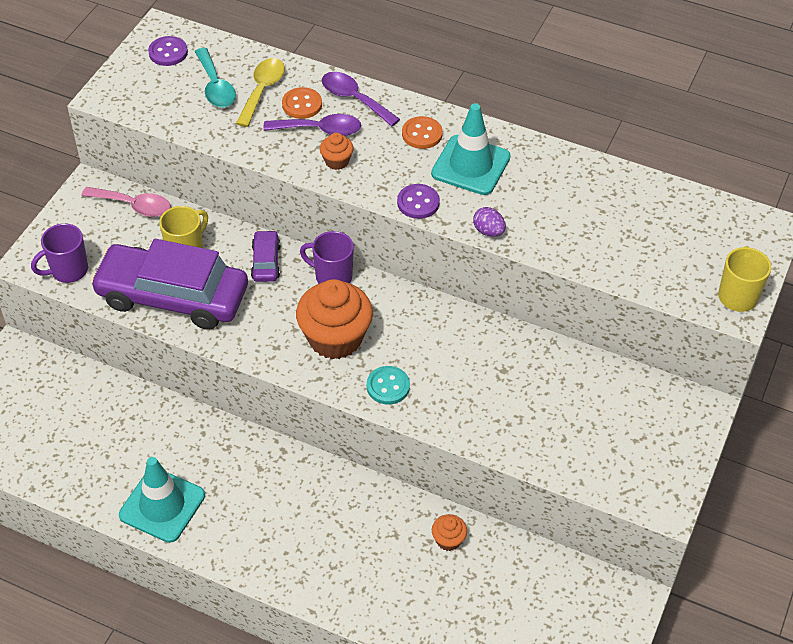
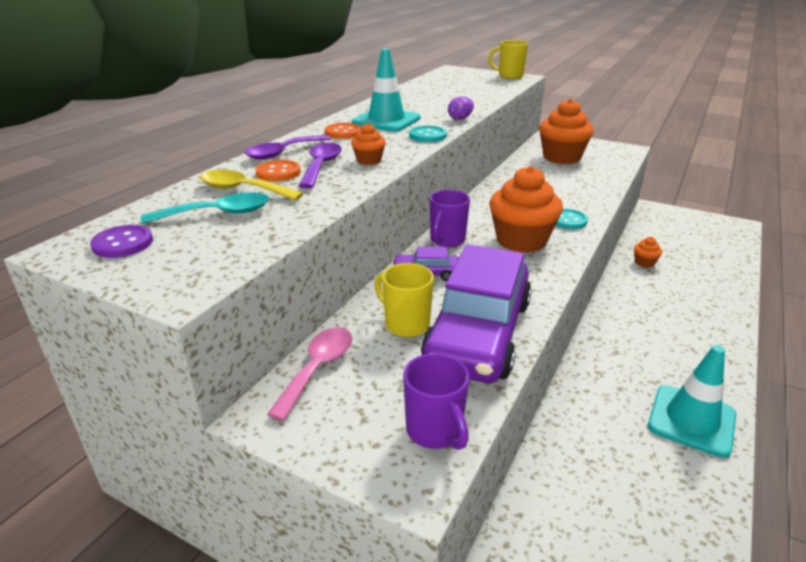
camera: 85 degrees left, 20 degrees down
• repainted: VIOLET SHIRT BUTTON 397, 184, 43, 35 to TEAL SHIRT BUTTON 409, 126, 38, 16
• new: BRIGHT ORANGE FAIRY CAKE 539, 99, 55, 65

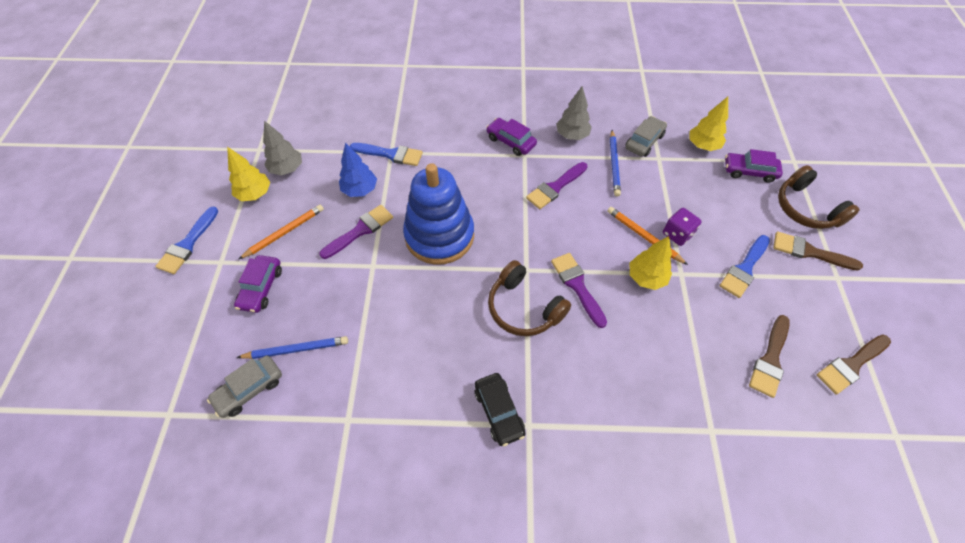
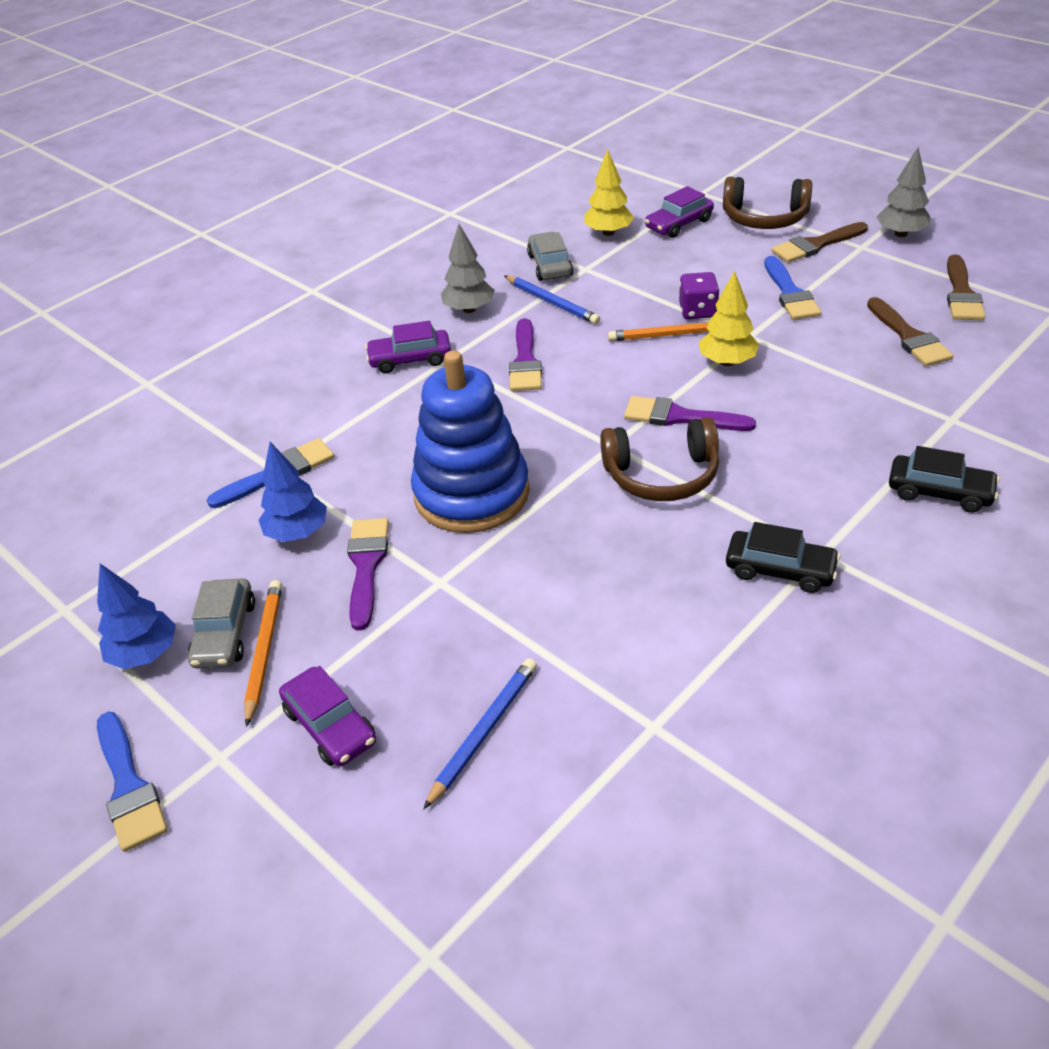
camera: 45 degrees left, 15 degrees down
• repainted: BRIGHT YELLOW TREE 227, 147, 43, 54 to COBALT TREE 97, 564, 79, 105
• shifted: GRAY AUTOMOBILE 207, 356, 75, 62 to 188, 578, 67, 90
• shifted: GRAY TREE 263, 120, 39, 56 to 877, 148, 54, 89
• new: JET-BLACK AUTOMOBILE 889, 446, 111, 67

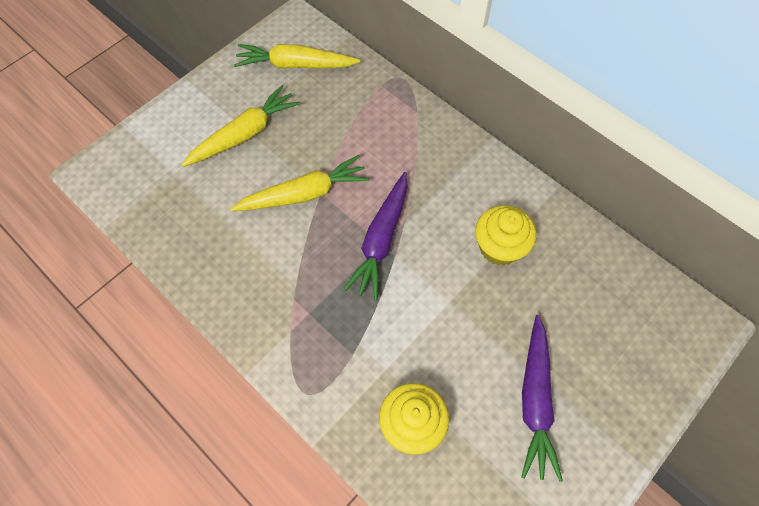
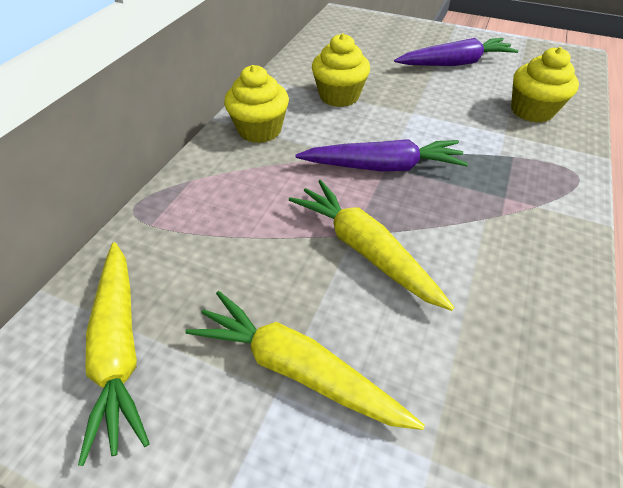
camera: 110 degrees left, 15 degrees down
• new: BRIGHT YELLOW FAIRY CAKE 224, 65, 65, 78

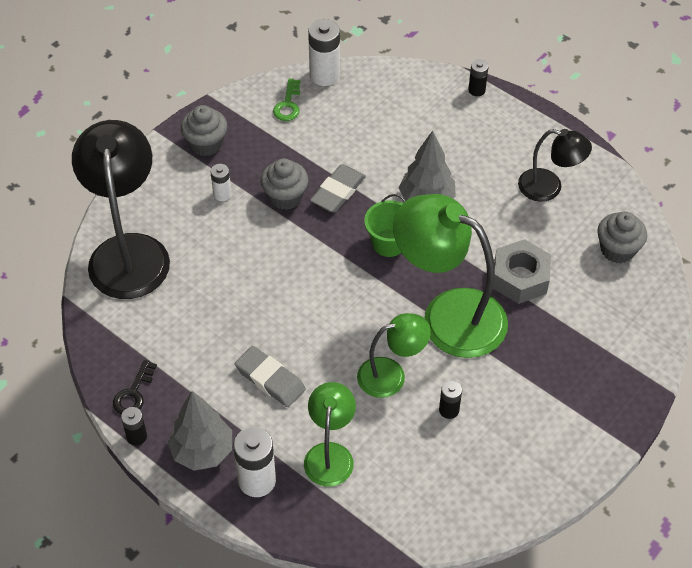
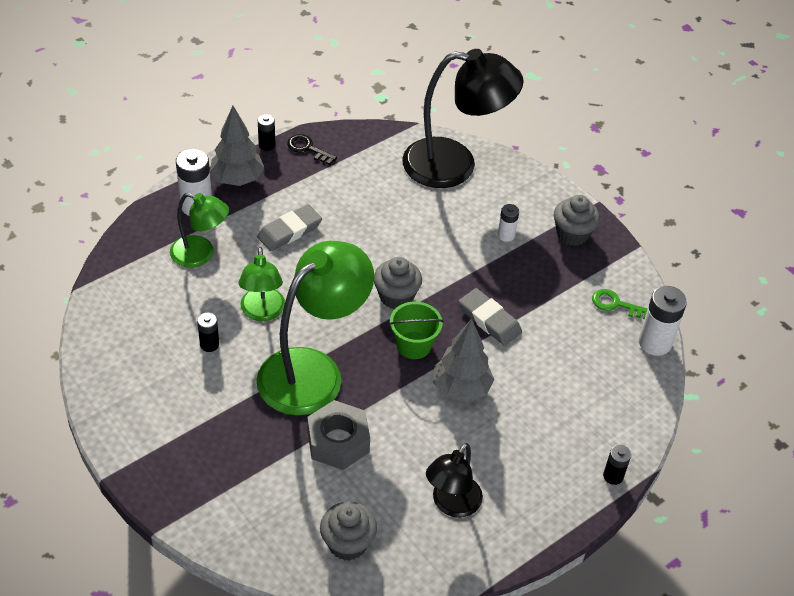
camera: 100 degrees right, 5 degrees down
• shifted: GRAY FAIRY CAKE 260, 158, 49, 52 to 374, 257, 48, 52

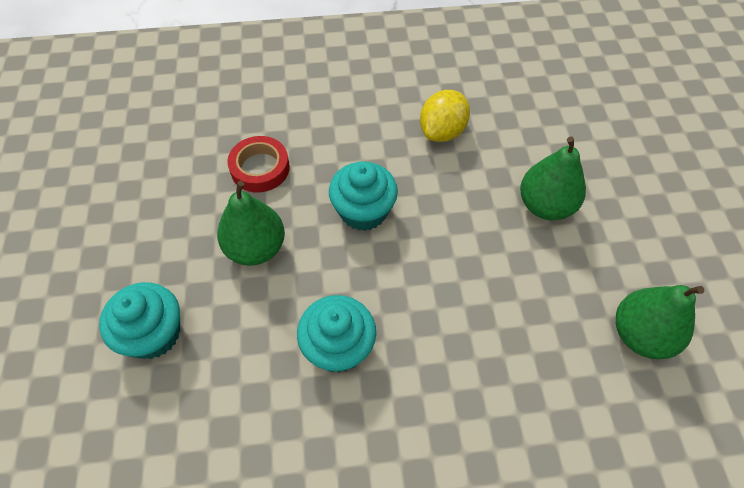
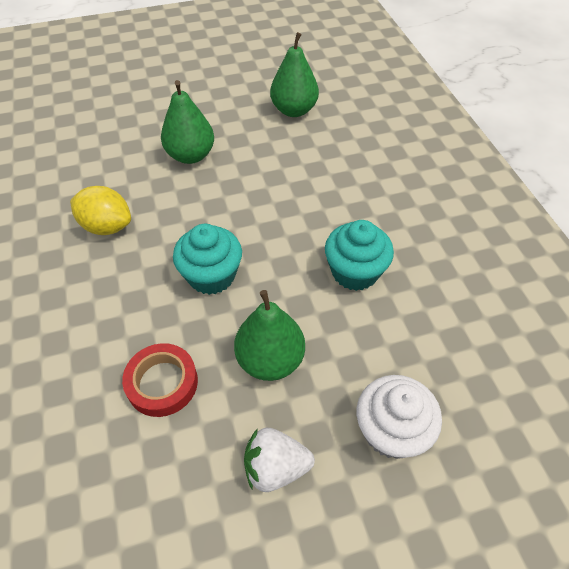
camera: 100 degrees left, 5 degrees down
• new: PURE WHITE STRAWBERRY 244, 428, 71, 64
• repainted: TEAL FAIRY CAKE 99, 282, 81, 77 to PURE WHITE FAIRY CAKE 357, 375, 85, 84

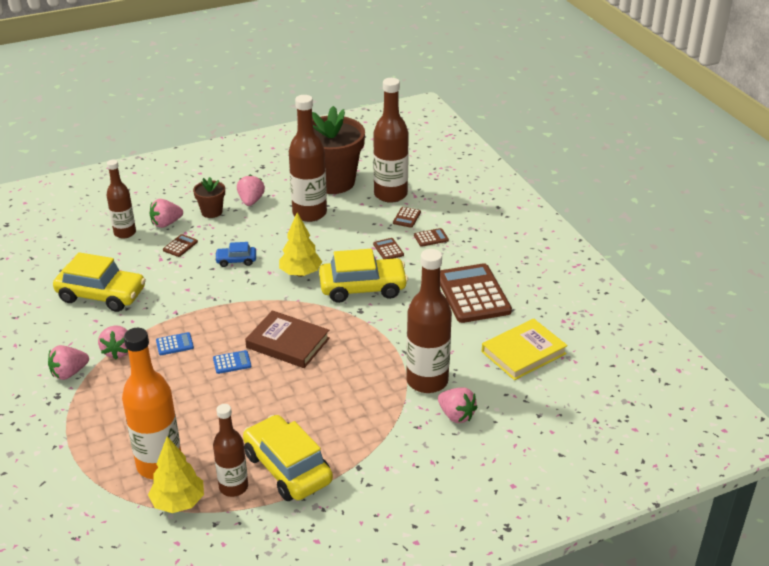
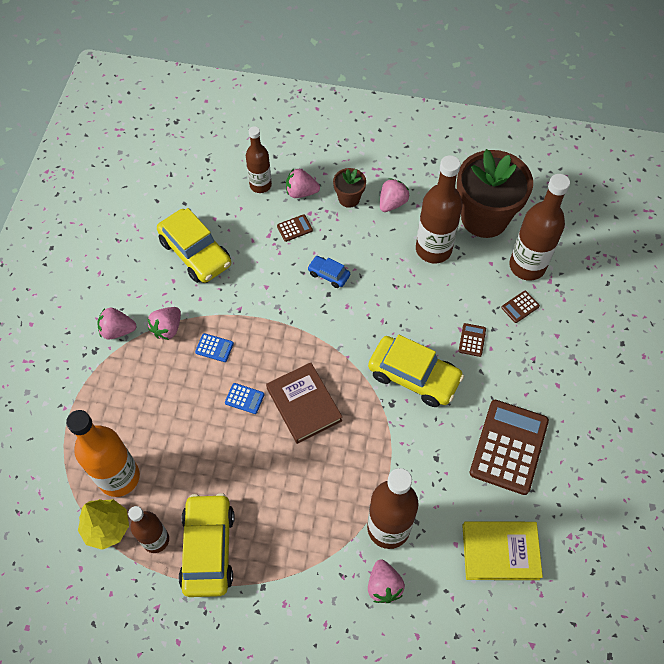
camera: 35 degrees right, 25 degrees up
• gone: BRIGHT YELLOW TREE 279, 212, 43, 65
• gone: DARK BROWN ADDING MACHINE 414, 228, 35, 19

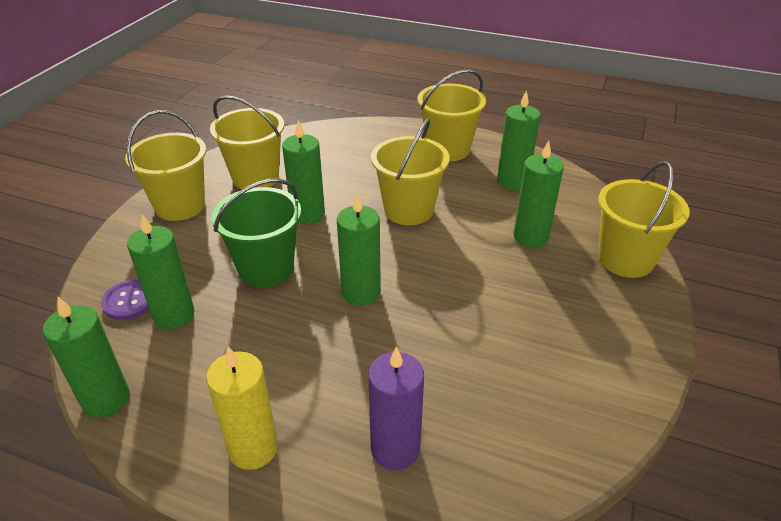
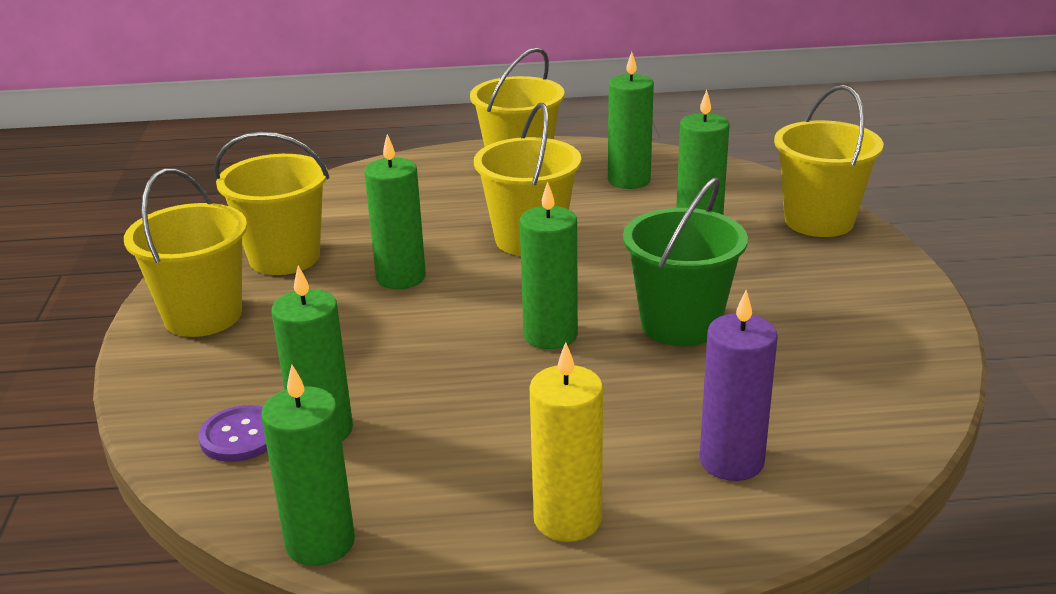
camera: 25 degrees left, 10 degrees down
• shifted: GREEN BUCKET 211, 178, 90, 109 to 623, 178, 125, 168

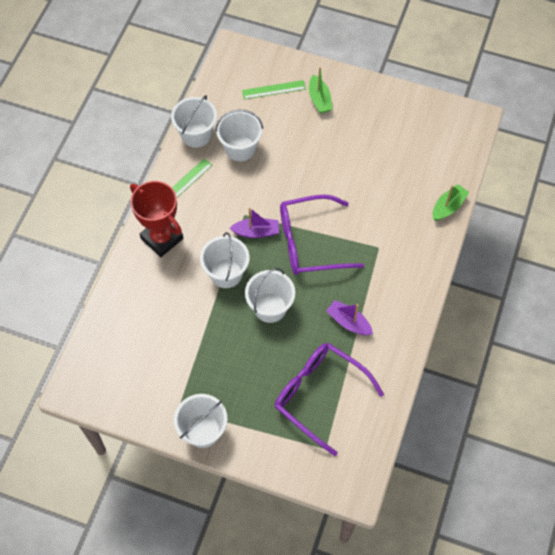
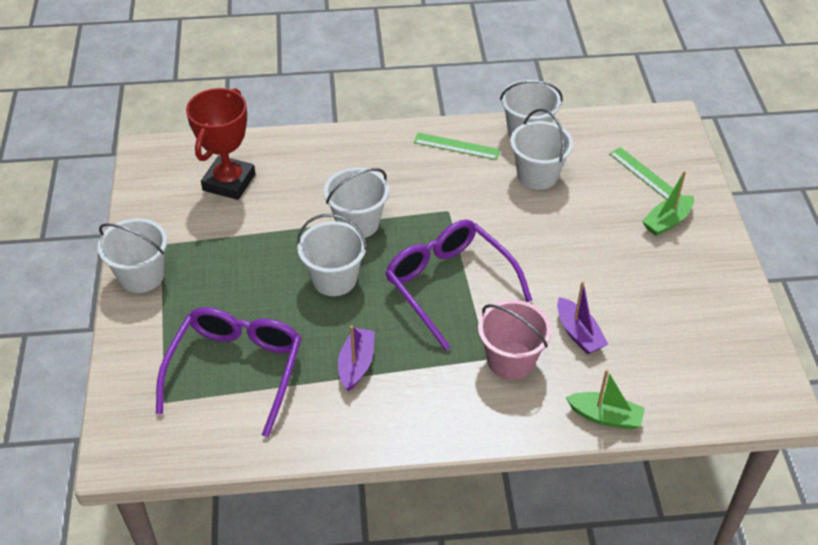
camera: 65 degrees right, 15 degrees down
• shifted: SCARLET TROPHY 130, 181, 53, 76 to 186, 88, 69, 112
• new: ROSY BUCKET 478, 300, 74, 80
• shifted: VIOLET BOAT 229, 208, 50, 30 to 557, 281, 51, 73

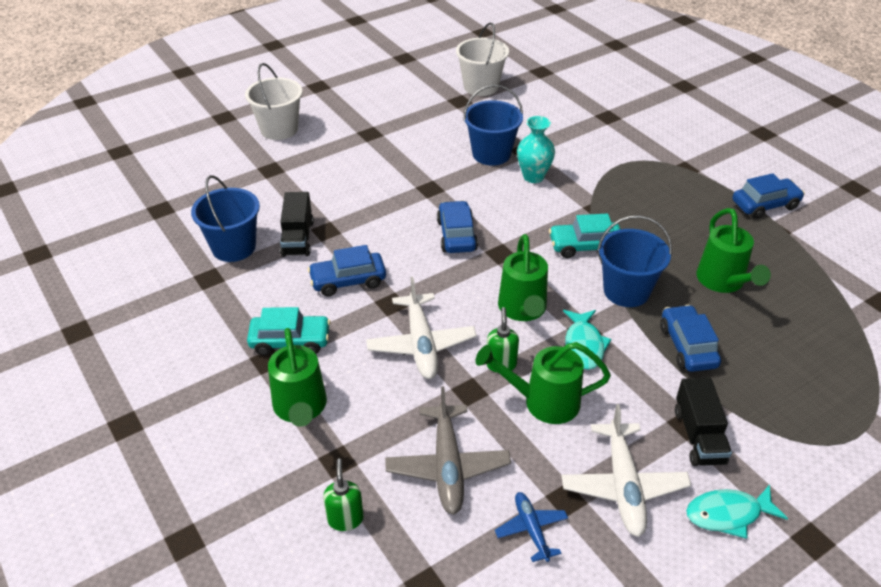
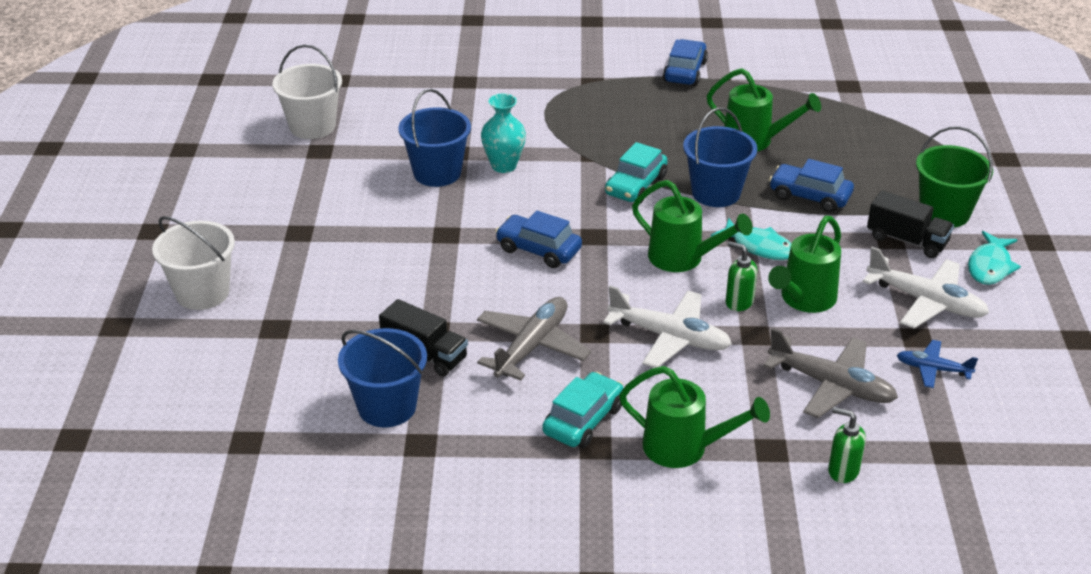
camera: 55 degrees left, 5 degrees down
• swapped: COBALT AUTOMOBILE 308, 245, 78, 51 to GRAY PLANE 477, 297, 114, 84
• new: GREEN BUCKET 916, 126, 77, 102

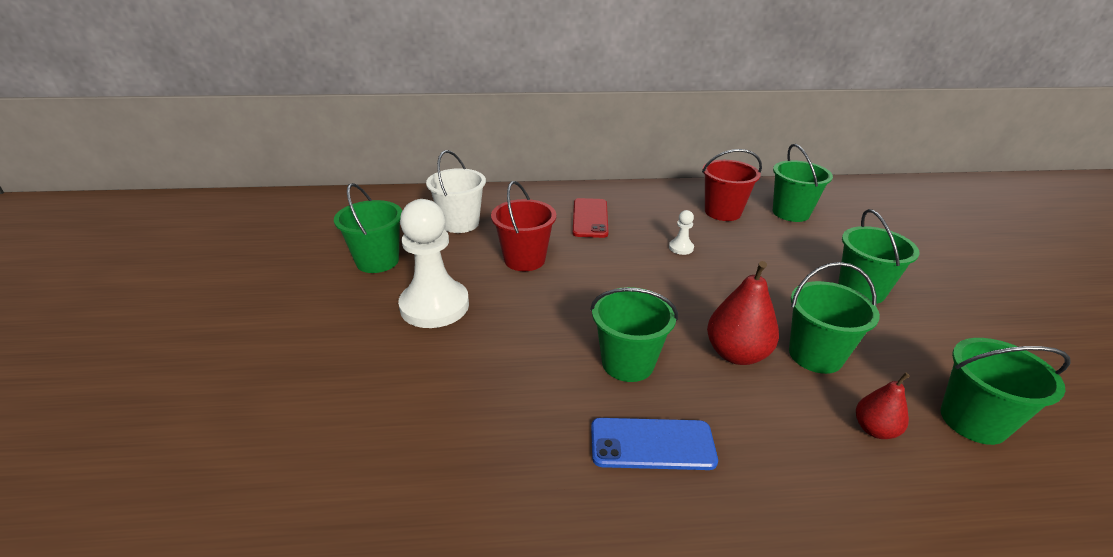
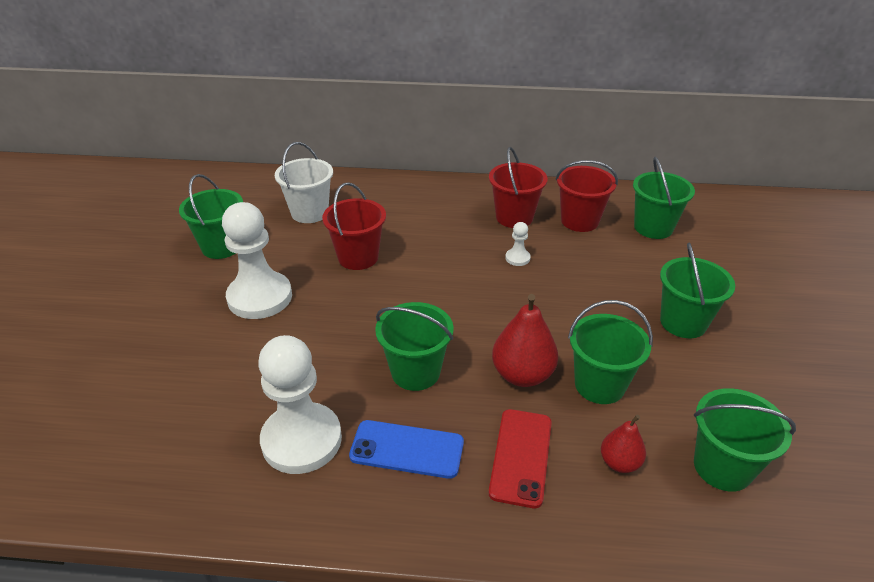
camera: 10 degrees right, 5 degrees up
• new: PURE WHITE PAWN 258, 335, 84, 139
• new: SCARLET BUCKET 489, 147, 59, 81
• shifted: SCARLET MOBILE PHONE 572, 198, 37, 40 to 489, 409, 63, 99

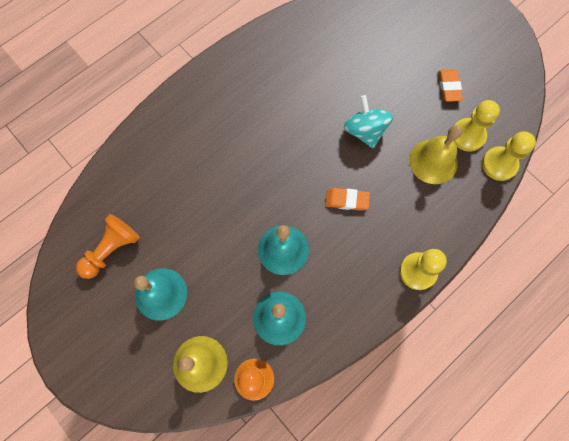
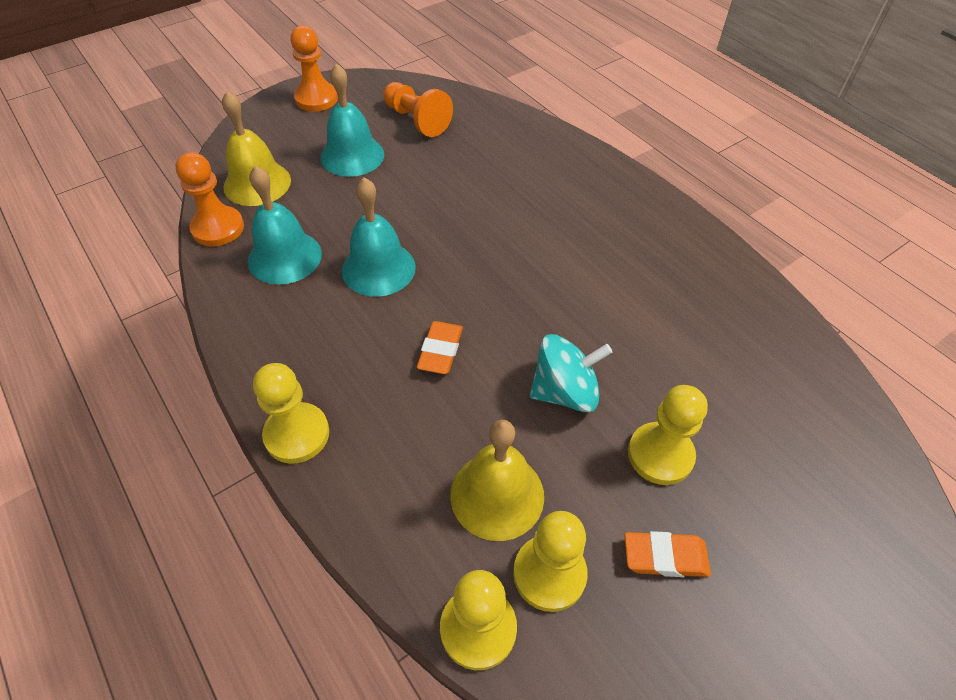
camera: 95 degrees right, 20 degrees down
• new: BRIGHT ORANGE PAWN 290, 25, 48, 87
• new: BRIGHT YELLOW PAWN 628, 385, 80, 100

